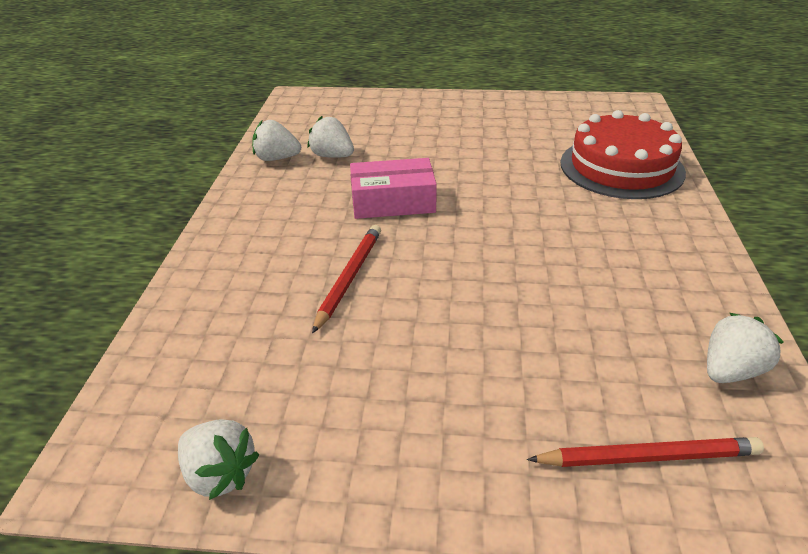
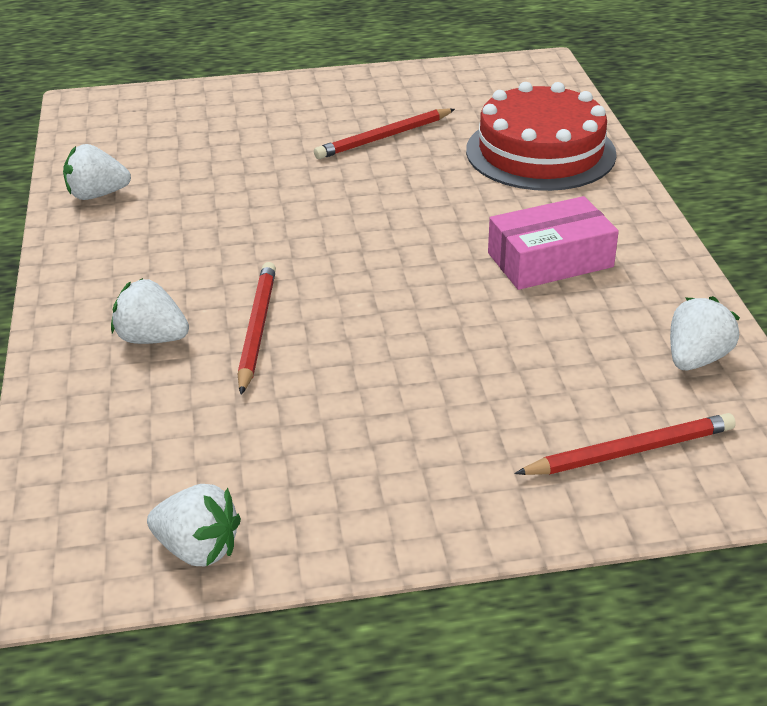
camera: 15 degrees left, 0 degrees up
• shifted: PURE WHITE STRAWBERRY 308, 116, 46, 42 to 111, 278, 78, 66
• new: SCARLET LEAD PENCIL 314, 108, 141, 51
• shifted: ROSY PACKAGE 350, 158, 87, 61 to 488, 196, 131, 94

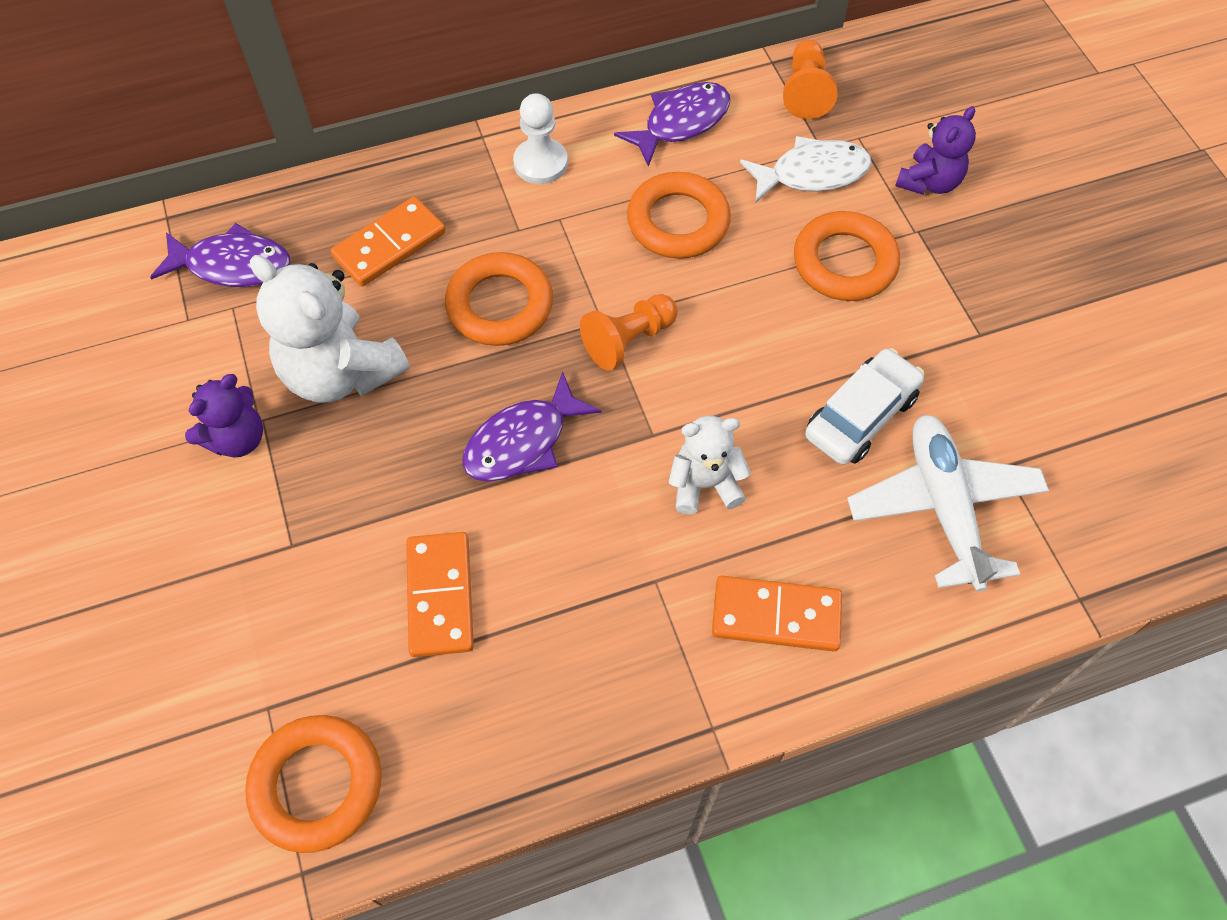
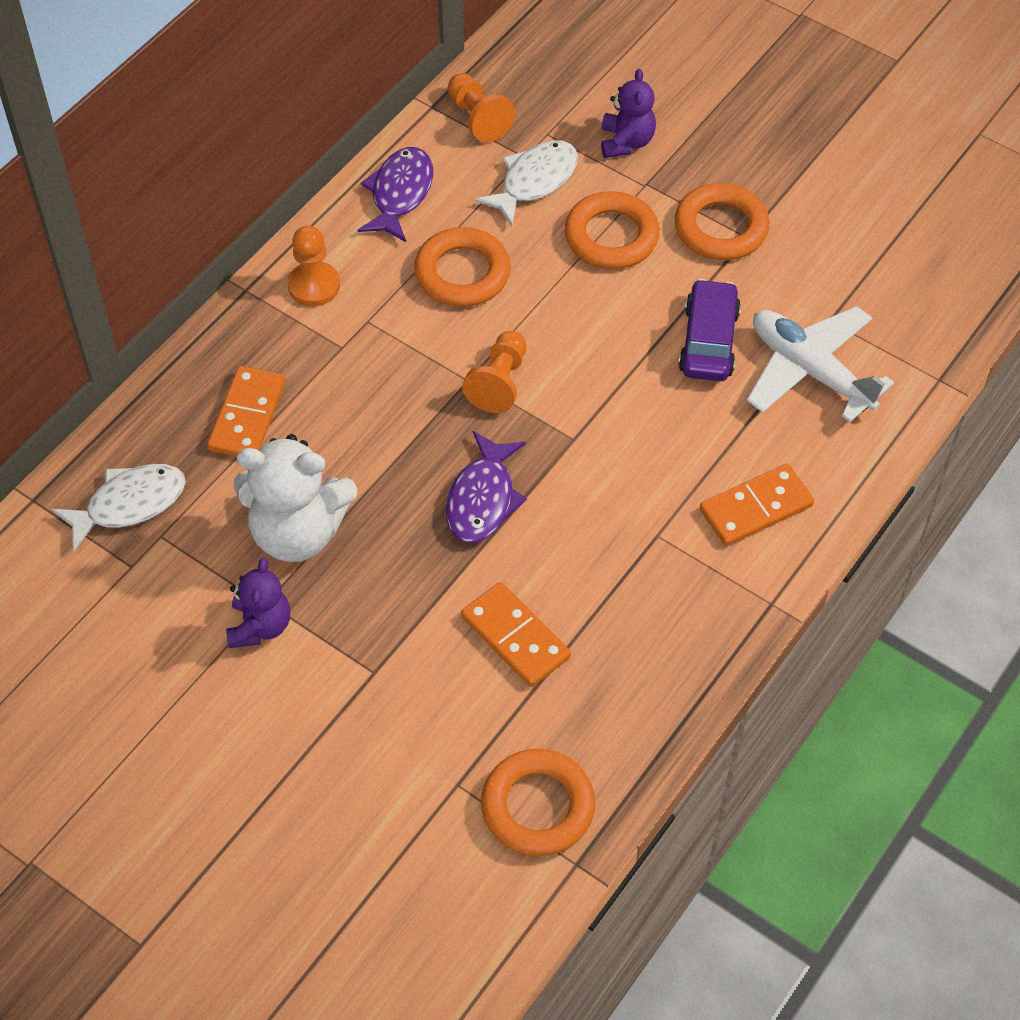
camera: 35 degrees left, 5 degrees down
• repainted: VIOLET FISH FIGURE 150, 223, 140, 64 to PURE WHITE FISH FIGURE 51, 464, 135, 88
• repainted: PURE WHITE PAWN 513, 93, 55, 91 to BRIGHT ORANGE PAWN 287, 226, 53, 80
• shifted: BRIGHT ORANGE RING 445, 252, 108, 94 to 675, 183, 95, 77
• repainted: PURE WHITE AUTOMOBILE 805, 348, 120, 117 to VIOLET AUTOMOBILE 678, 279, 63, 102
• gone: PURE WHITE TEDDY BEAR 668, 416, 83, 99

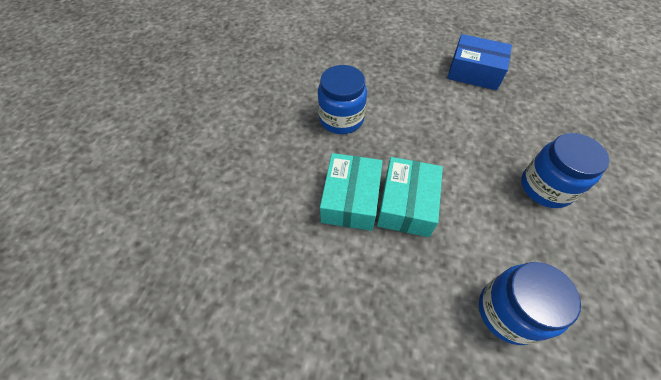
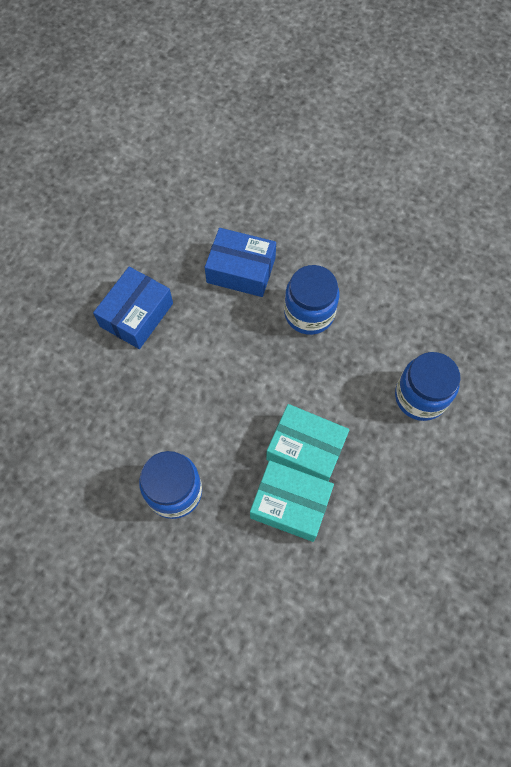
camera: 80 degrees left, 10 degrees up
• new: COBALT PACKAGE 205, 228, 71, 69

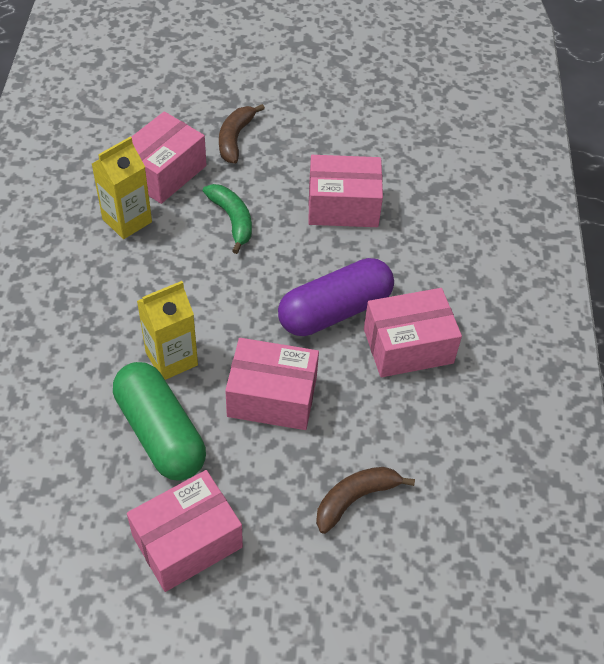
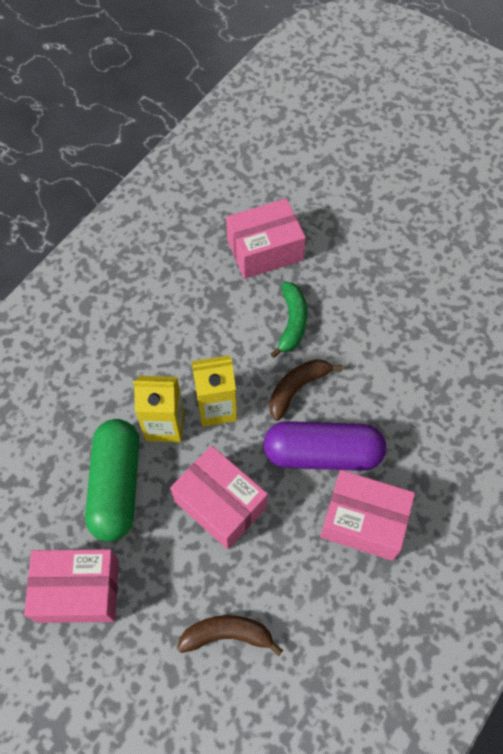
camera: 35 degrees right, 10 degrees up
• shifted: BRIGHT YELLOW MILK CARTON 92, 137, 60, 102 to 192, 355, 45, 72
• shifted: DARK BROWN TOY BANANA 219, 104, 46, 60 to 269, 359, 74, 62
• gone: ROSY PACKAGE 308, 155, 75, 72

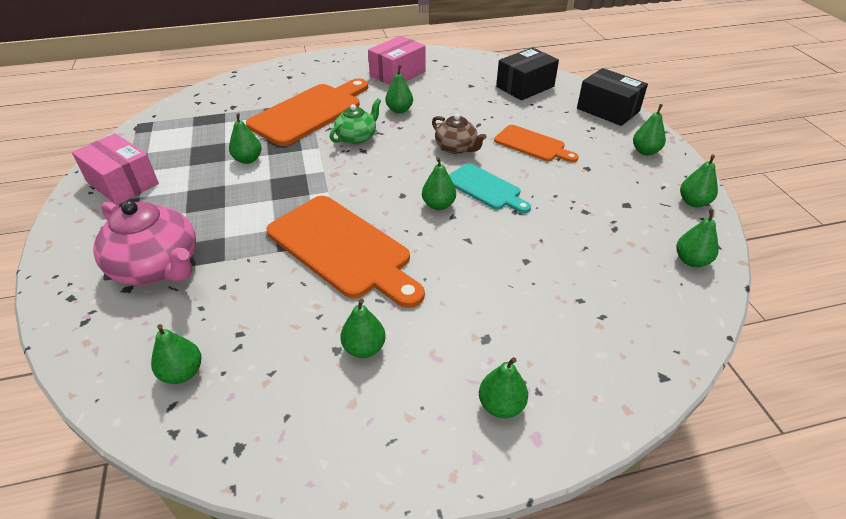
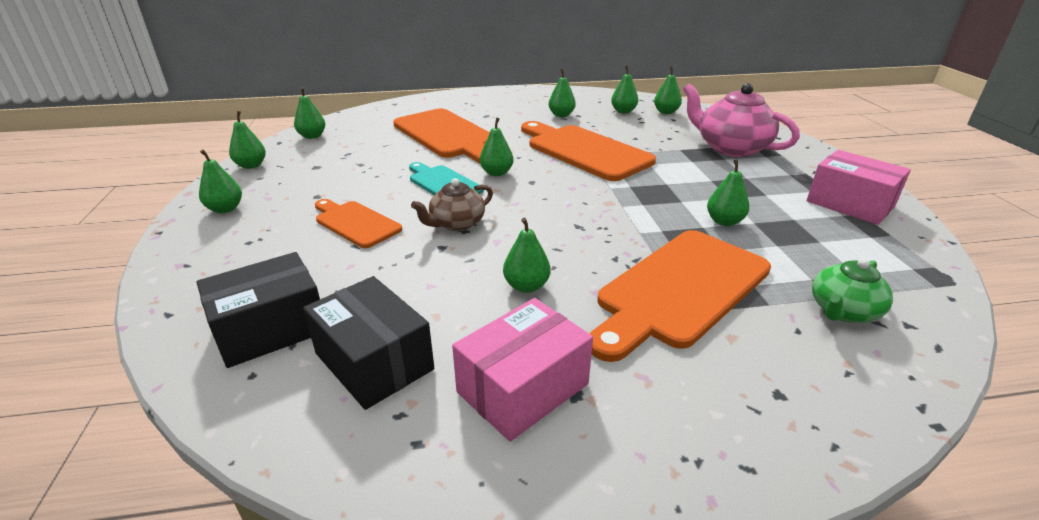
camera: 175 degrees left, 10 degrees down
• shifted: JET-BLACK PACKAGE 577, 68, 71, 58 to 303, 276, 131, 134
• new: BRIGHT ORANGE CUTTING BOARD 393, 108, 97, 55
• rotated: DARK BROWN TEA POT 432, 114, 54, 40 = 411, 178, 82, 53 90 degrees counterclockwise
• shifted: GREEN PEAR FRUIT 479, 357, 49, 61 to 611, 66, 27, 48
• shifted: GREEN TEA POT 330, 98, 51, 46 to 812, 258, 81, 65

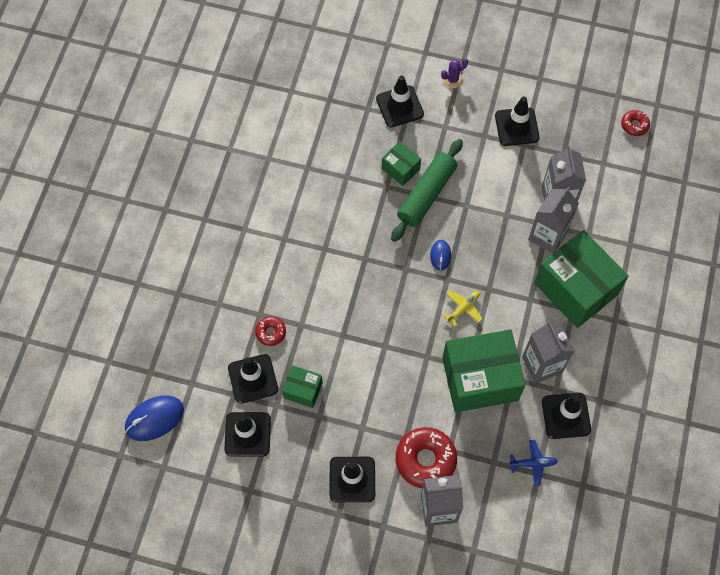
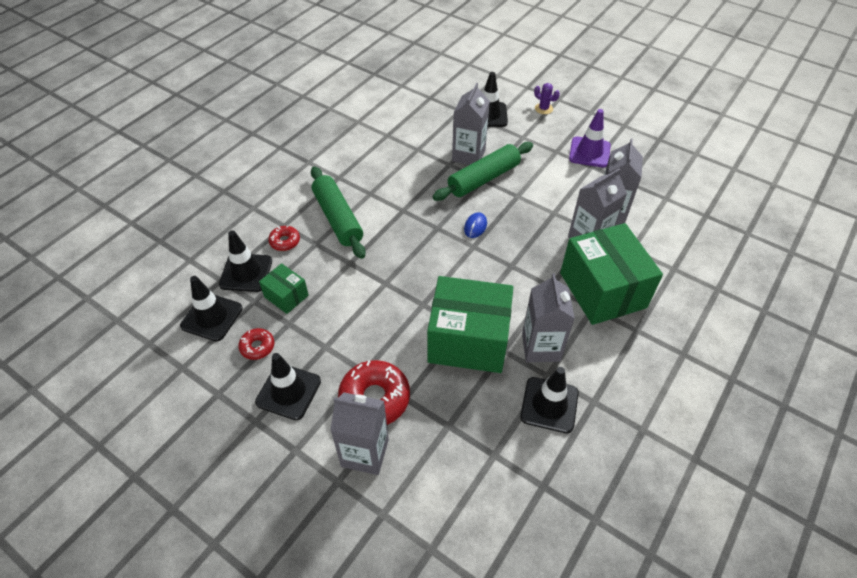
camera: 20 degrees right, 15 degrees down
• shifted: SCARLET GLAZED DONUT 621, 110, 29, 26 to 238, 328, 36, 32
• new: GREEN DOUGH ROLLER 311, 166, 54, 93
• swapped: GREEN PACKAGE 382, 141, 39, 45 to GRAY MILK CARTON 452, 83, 38, 82
• rotated: VIOLET PRICKLY PLANT 441, 58, 27, 30 = 534, 83, 26, 31 45 degrees clockwise
• repainted: JET-BLACK SAFETY CONE 495, 97, 45, 49 to VIOLET SAFETY CONE 569, 109, 42, 59
• gone: COBALT MOUSE 125, 395, 59, 46
• gone: BRIGHT YELLOW PLANE 442, 290, 40, 37
• gone: COBALT PLANE 509, 440, 49, 46

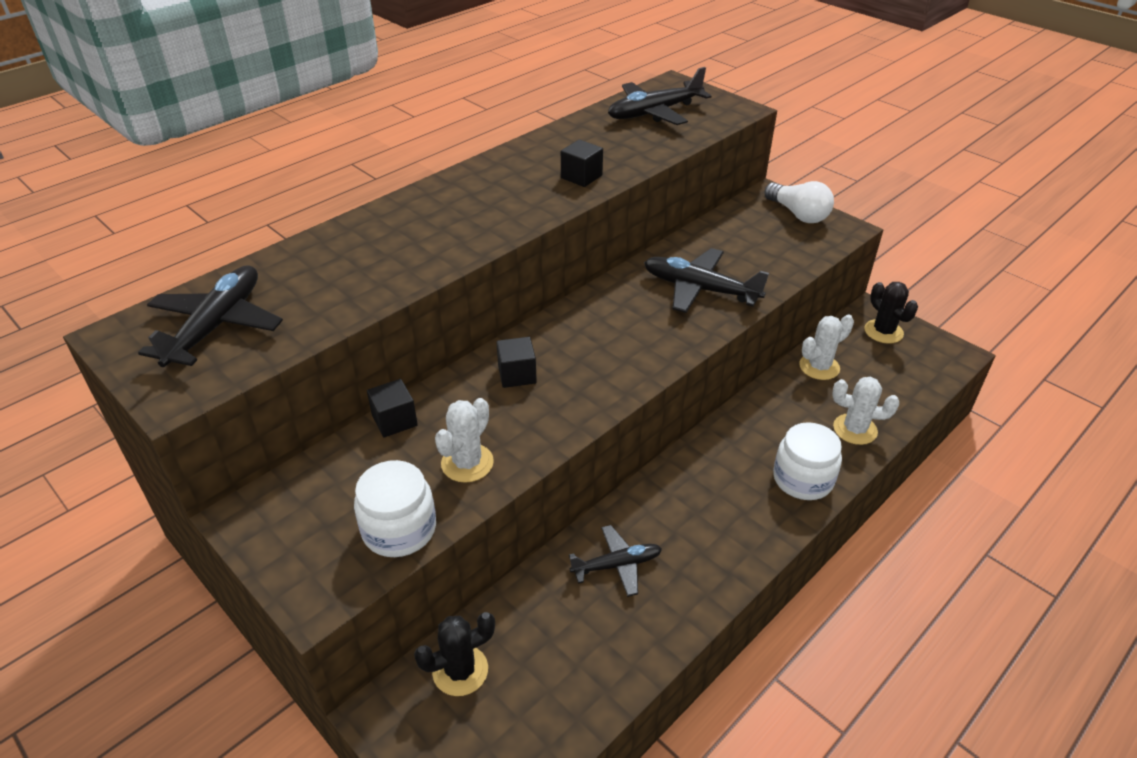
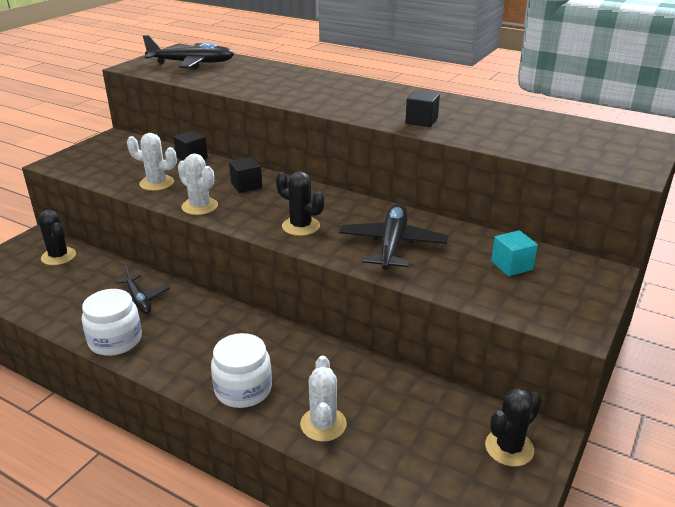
camera: 75 degrees right, 10 degrees down
• shifted: PURE WHITE JAR 354, 460, 82, 97 to 82, 289, 60, 67
• shifted: PURE WHITE PRICKLY PLANT 799, 314, 55, 66 to 178, 153, 40, 62
• new: JET-BLACK PRICKLY PLANT 276, 171, 48, 65
• new: TEAL SOLID CUBE 491, 230, 47, 46
• gone: JET-BLACK PLANE 608, 67, 104, 58
• gone: PURE WHITE LIGHT BULB 764, 181, 70, 42

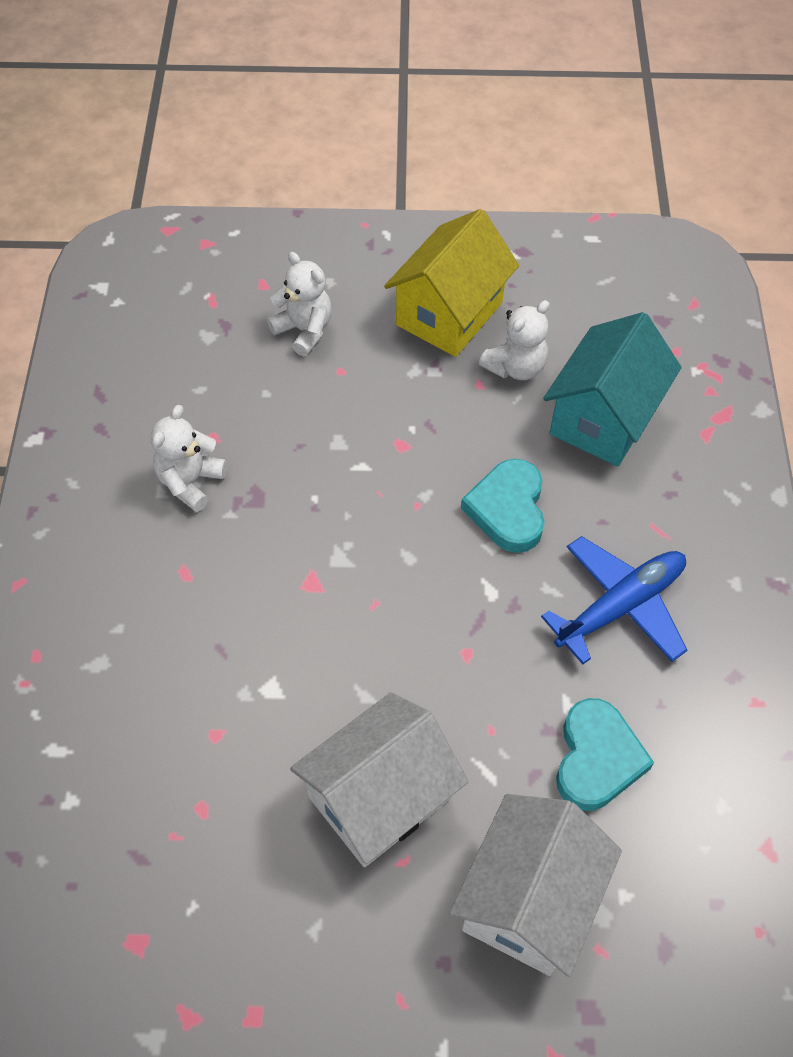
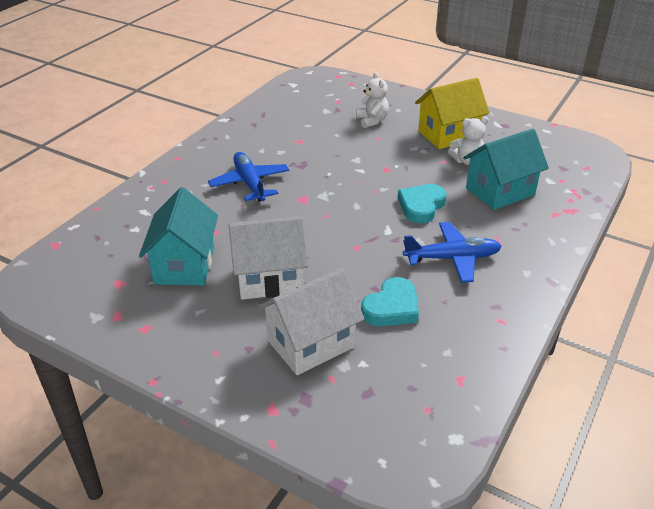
camera: 30 degrees right, 20 degrees down
• new: TEAL HOUSE 139, 187, 79, 99
• new: COBALT PLANE 208, 152, 82, 50
• gone: PURE WHITE TEDDY BEAR 151, 405, 76, 107

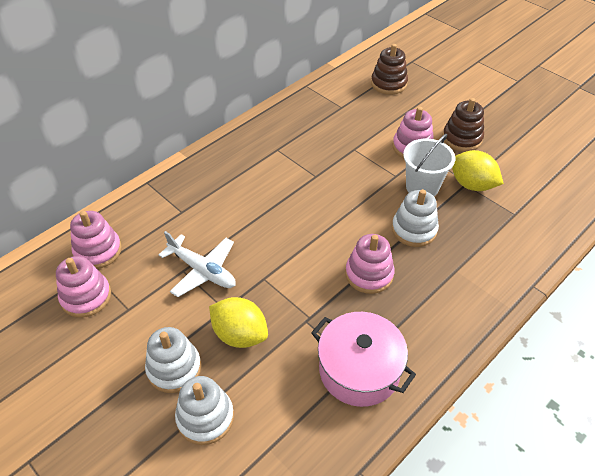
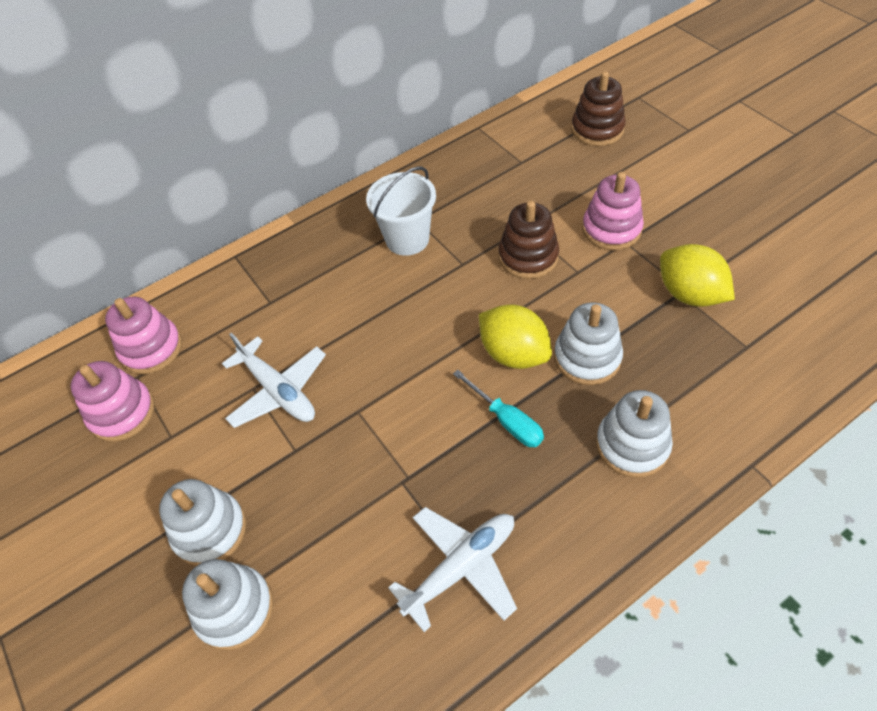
camera: 15 degrees right, 5 degrees up
• shifted: PURE WHITE BUCKET 403, 134, 52, 62 to 366, 167, 70, 89
• swapped: ROSY POT 311, 312, 105, 95 to PURE WHITE PLANE 388, 507, 129, 125
• swapped: ROSY STACKING RINGS 345, 234, 50, 60 to TEAL SCREWDRIVER 453, 370, 91, 77
• shifted: BRIGHT YELLOW CITRUS FRUIT 209, 297, 59, 51 to 479, 304, 73, 65
• shifted: DARK BROWN STACKING RINGS 443, 98, 41, 54 to 499, 201, 60, 78
• new: PURE WHITE STACKING RINGS 596, 390, 77, 88

